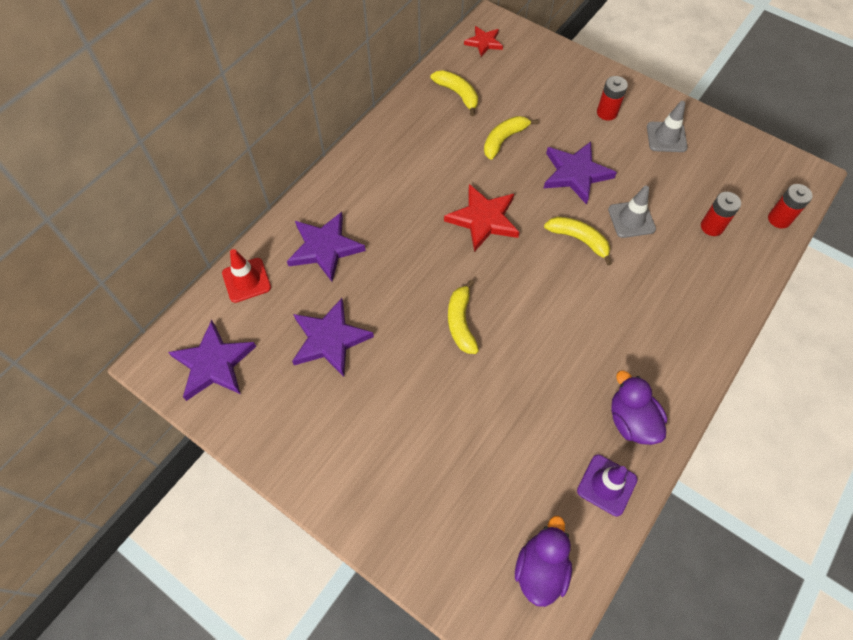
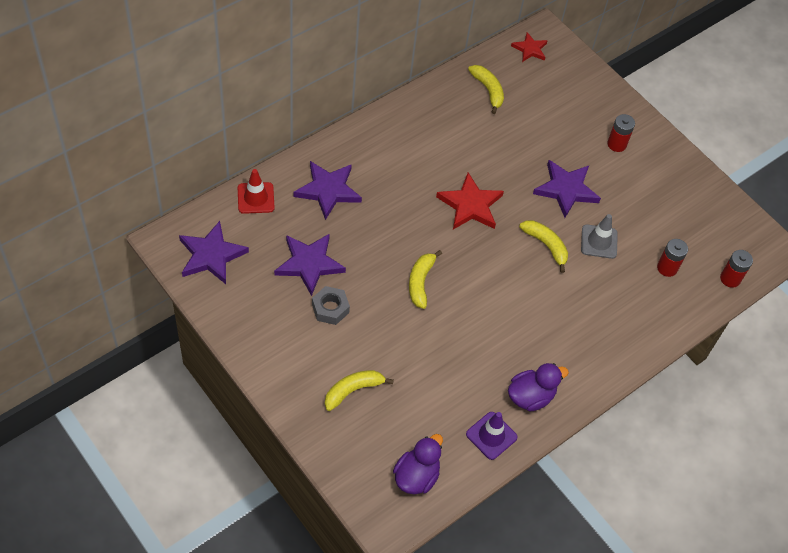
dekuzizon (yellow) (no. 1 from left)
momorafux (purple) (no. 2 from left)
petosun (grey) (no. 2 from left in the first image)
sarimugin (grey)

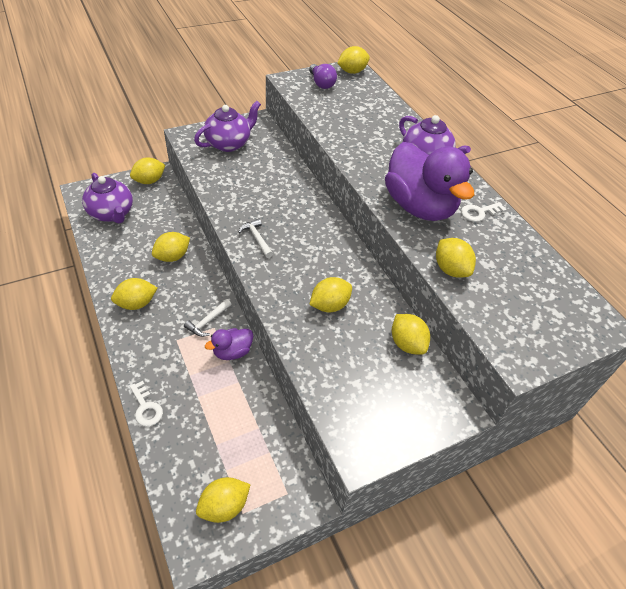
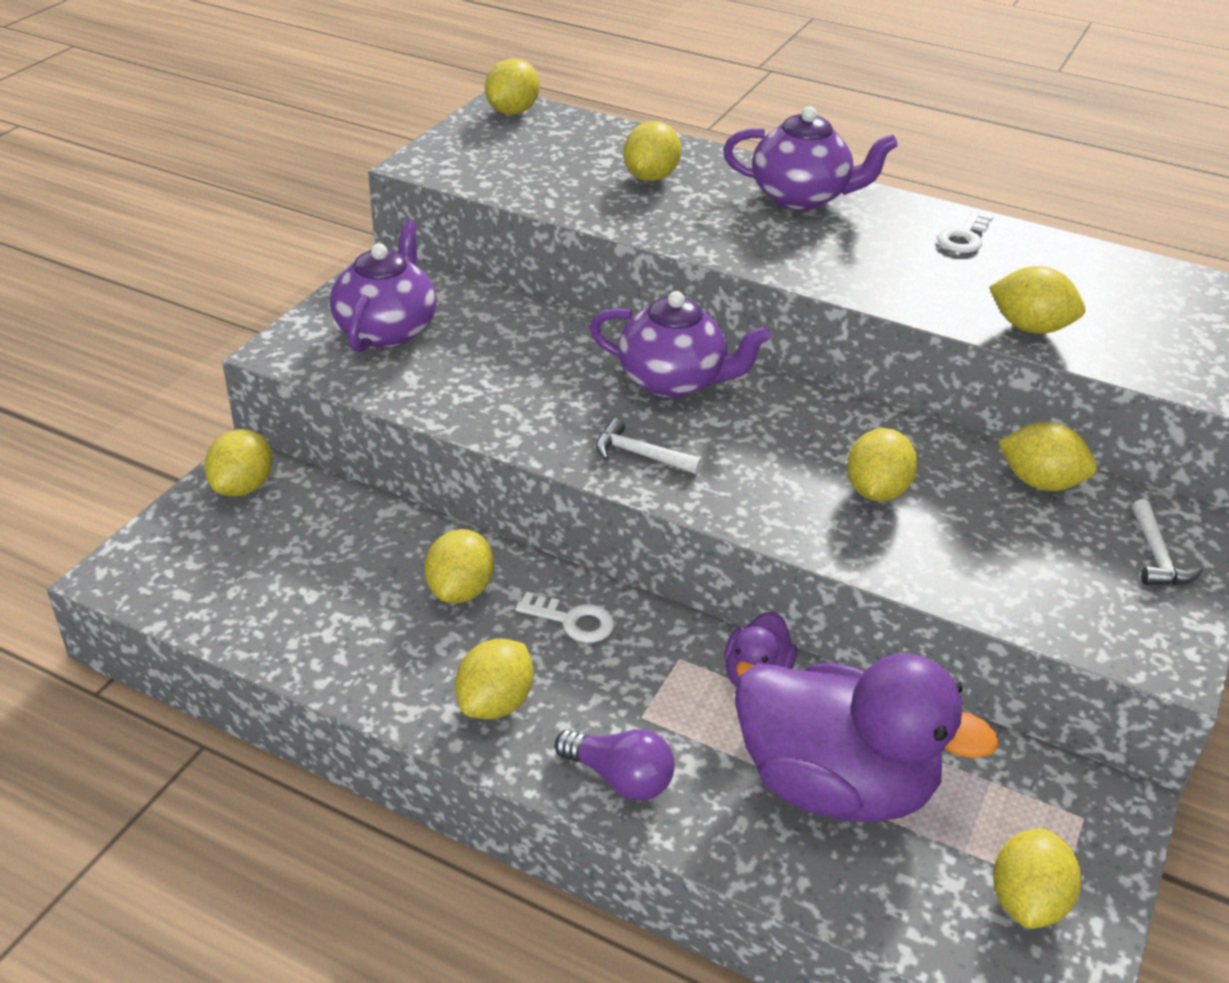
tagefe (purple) (no. 2 from left)
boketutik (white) (no. 1 from left)
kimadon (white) (no. 2 from left)
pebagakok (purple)
momorafux (purple) (no. 2 from left)
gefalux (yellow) (no. 5 from left)

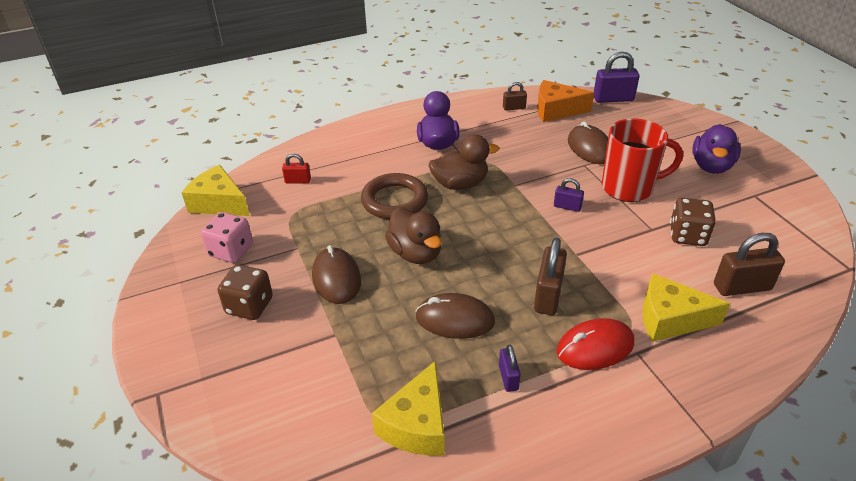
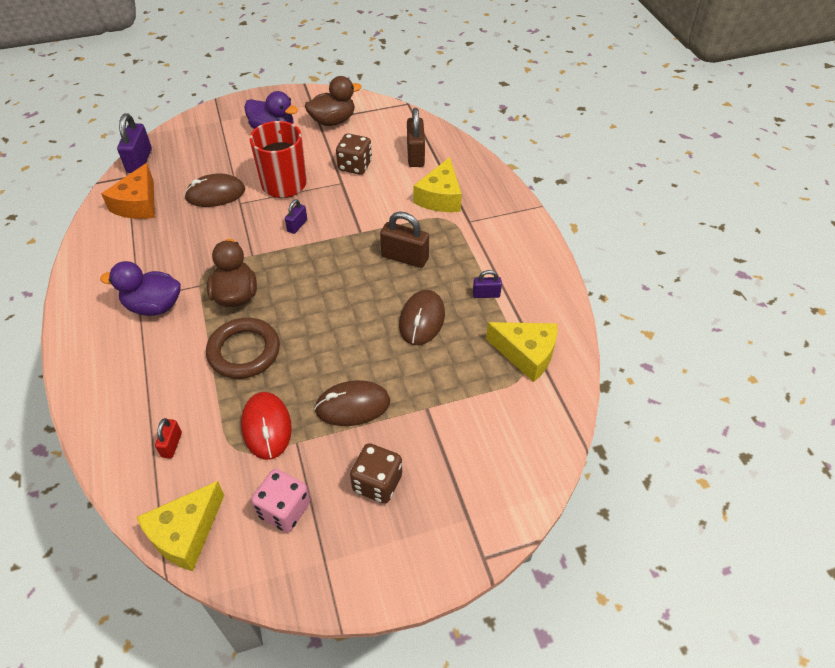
momorafux (brown) (no. 2 from left)
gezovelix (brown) (no. 1 from left in the first image)
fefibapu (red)

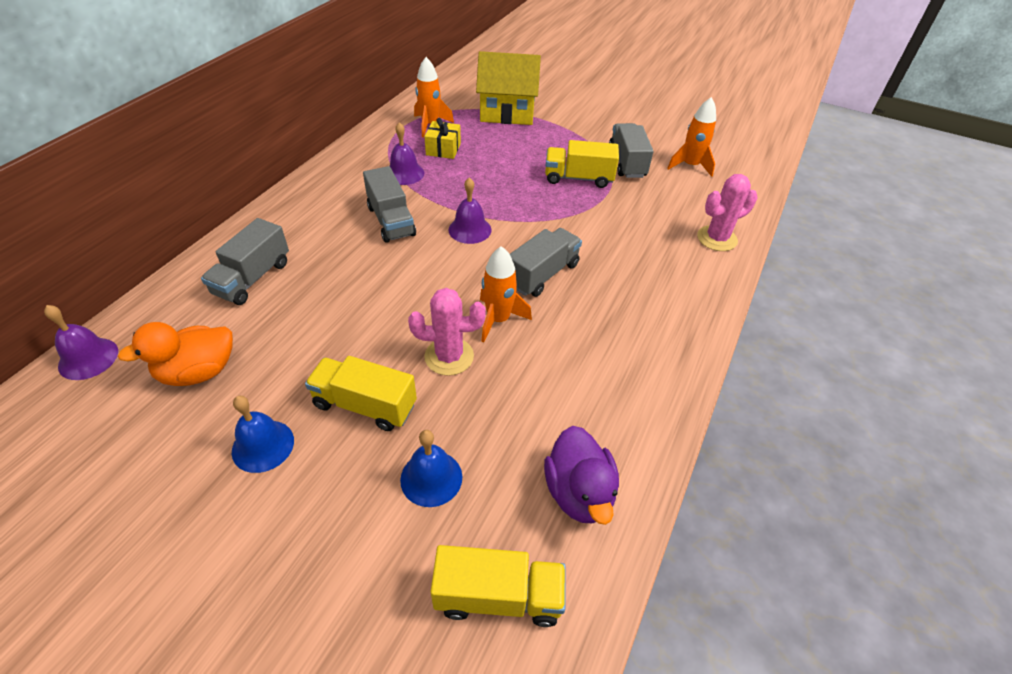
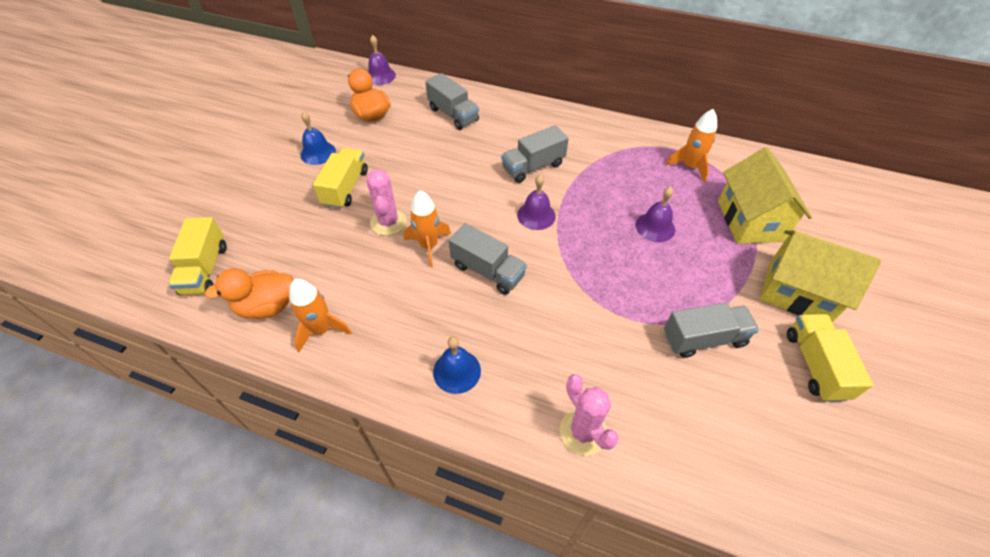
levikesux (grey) (no. 1 from left)
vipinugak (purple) (no. 3 from left)
vipinugak (blue) (no. 2 from left)
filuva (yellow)
momorafux (orange) (no. 1 from left)
levikesux (yellow) (no. 3 from left)
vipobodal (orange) (no. 1 from left)
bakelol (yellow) (no. 2 from left)

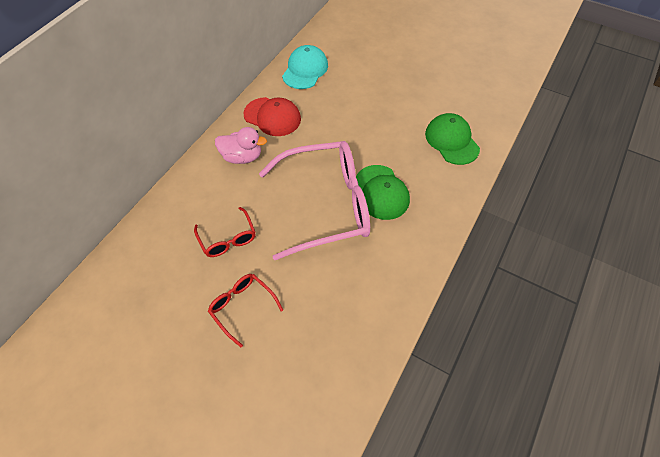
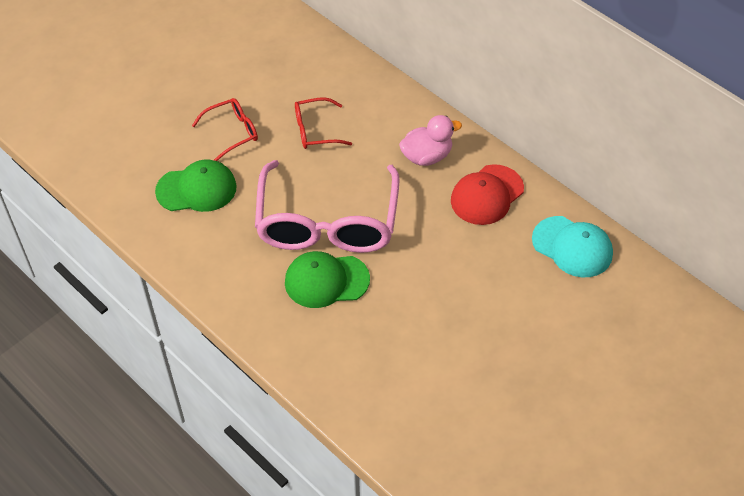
momorafux (pink)
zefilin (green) (no. 1 from left)

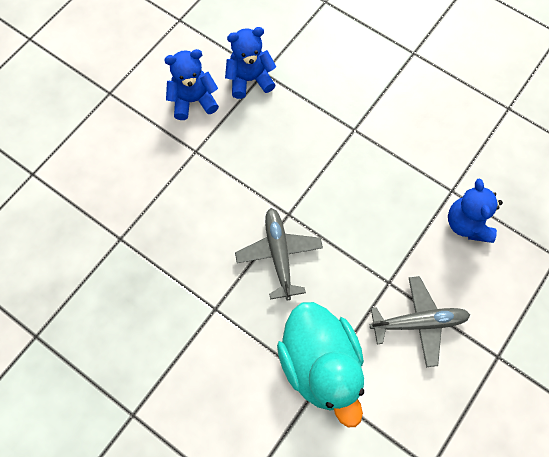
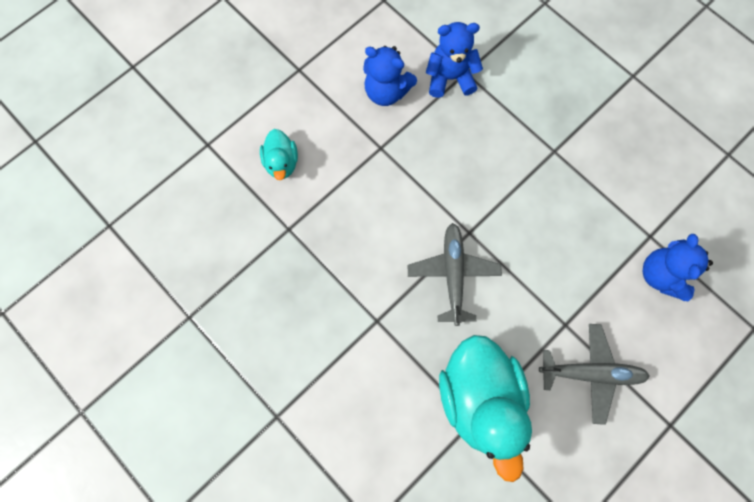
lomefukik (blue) (no. 1 from left)
momorafux (turquoise) (no. 1 from left)

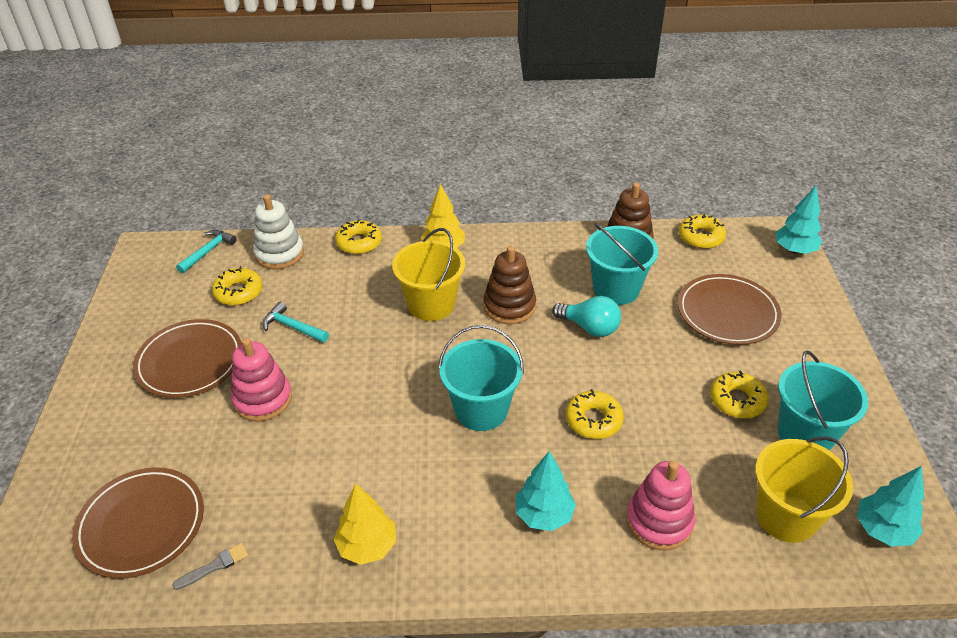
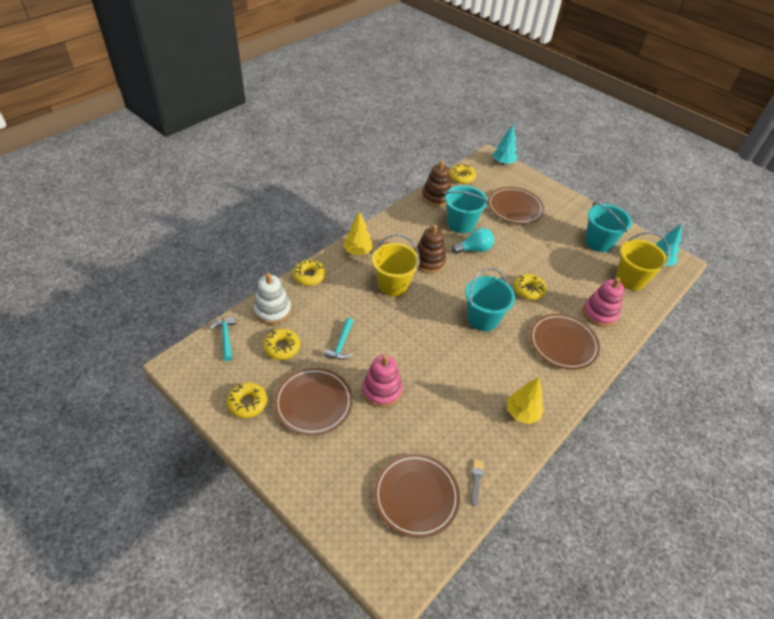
kimadon (turquoise) (no. 2 from left)
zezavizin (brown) (no. 4 from left)
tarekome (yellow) (no. 1 from left)

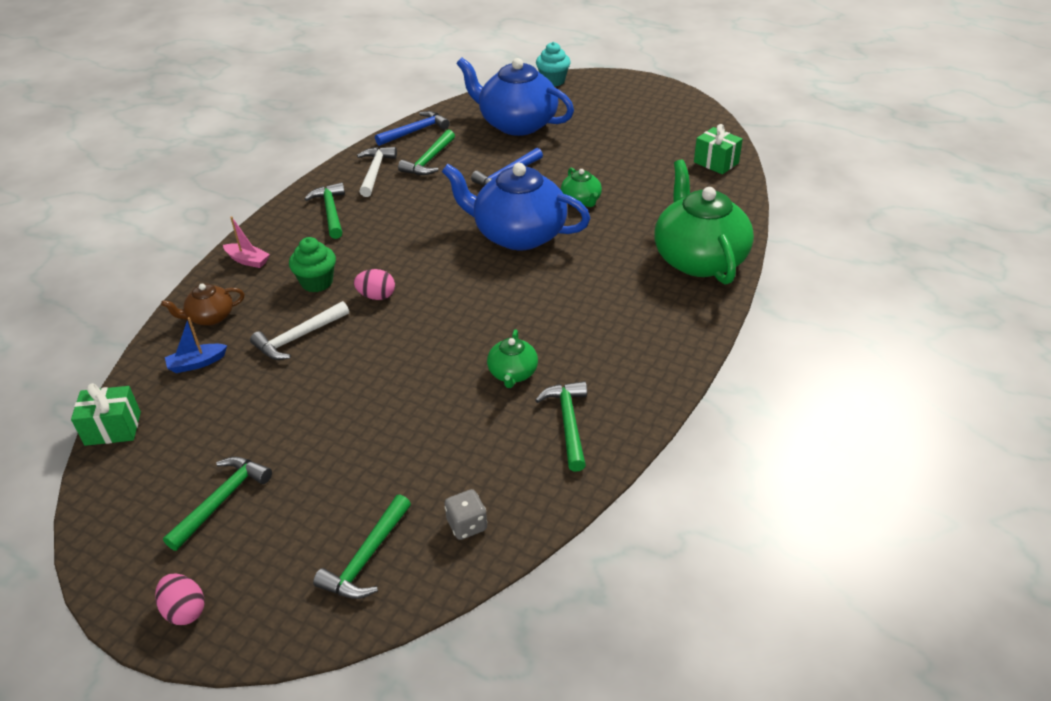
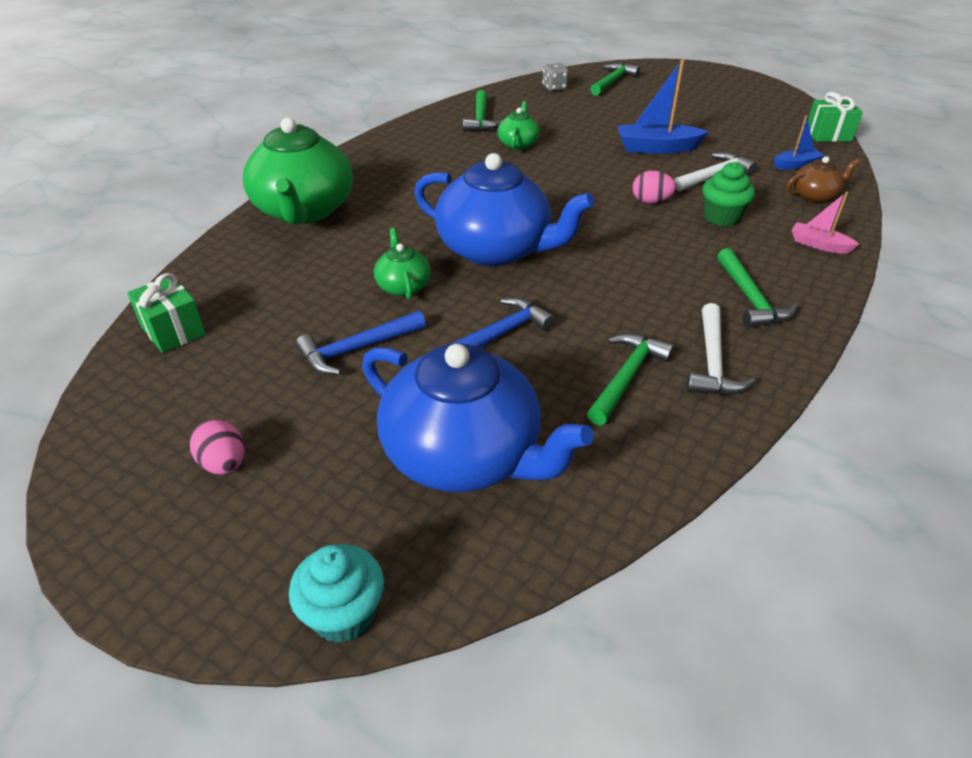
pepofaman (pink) (no. 1 from left)
kimadon (green) (no. 1 from left in the first image)
kimadon (blue) (no. 1 from left)
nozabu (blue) (no. 1 from left)

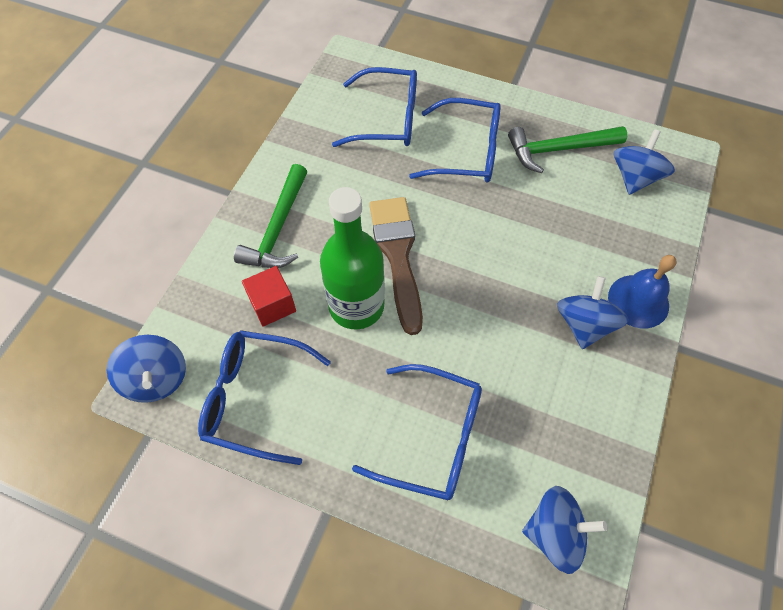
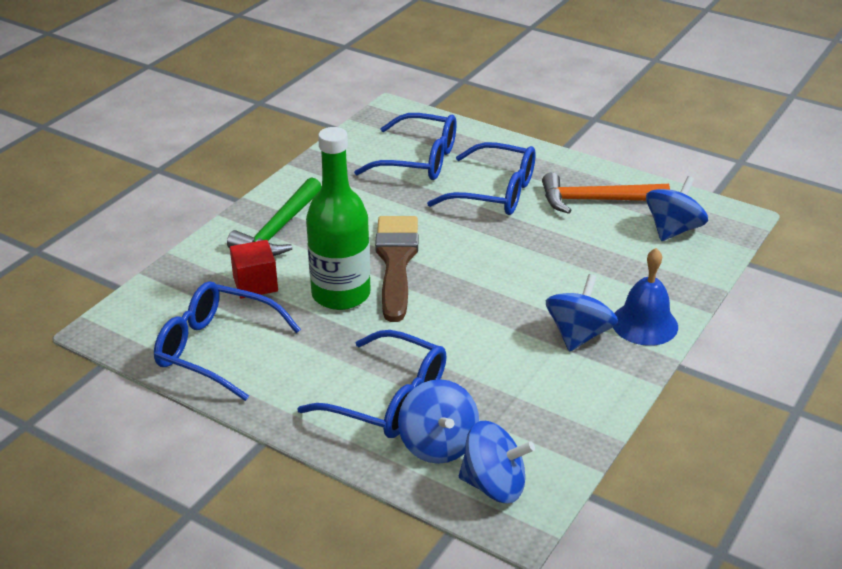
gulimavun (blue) (no. 1 from left)
kimadon (orange)

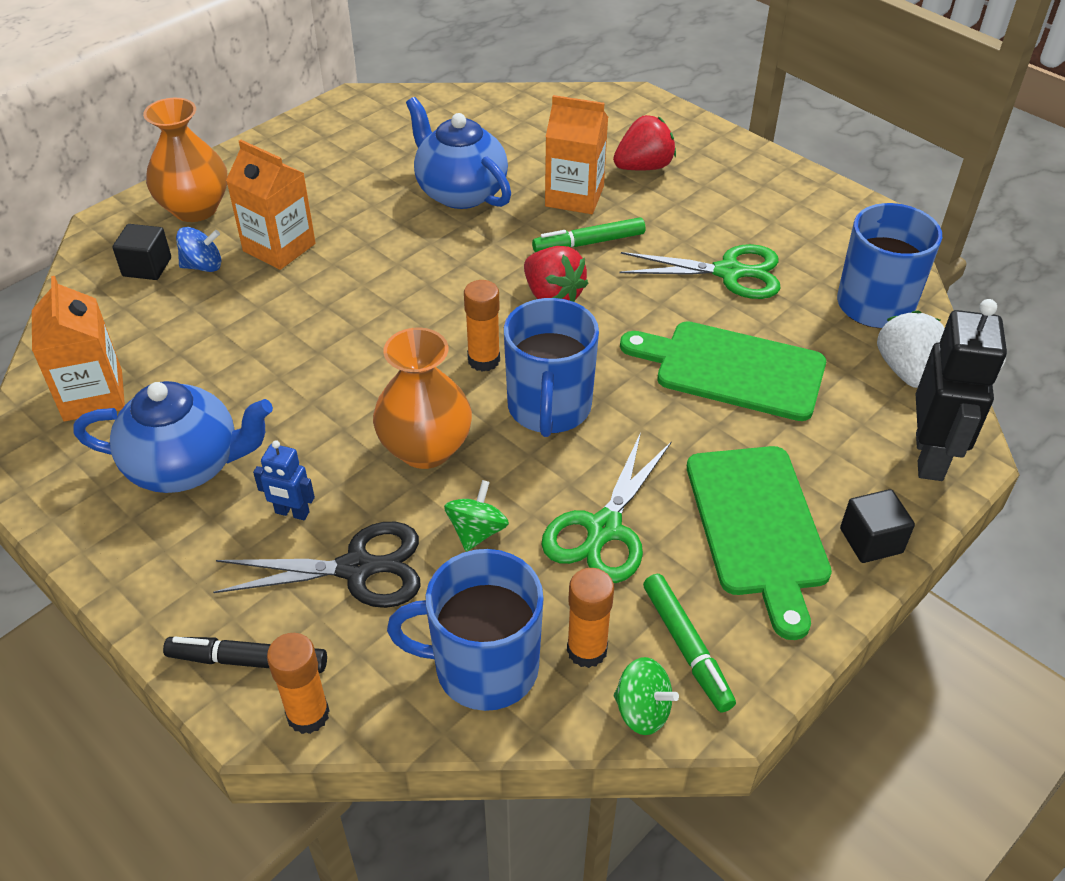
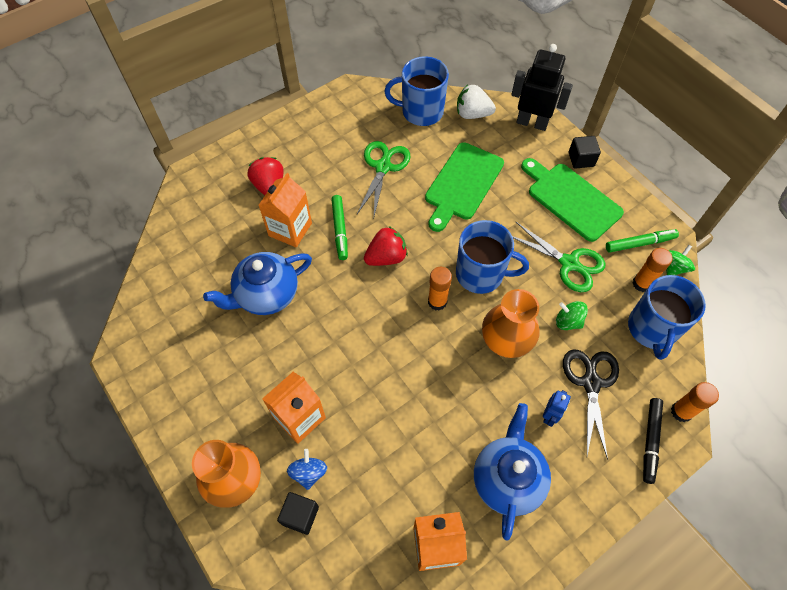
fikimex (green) (no. 2 from left)

